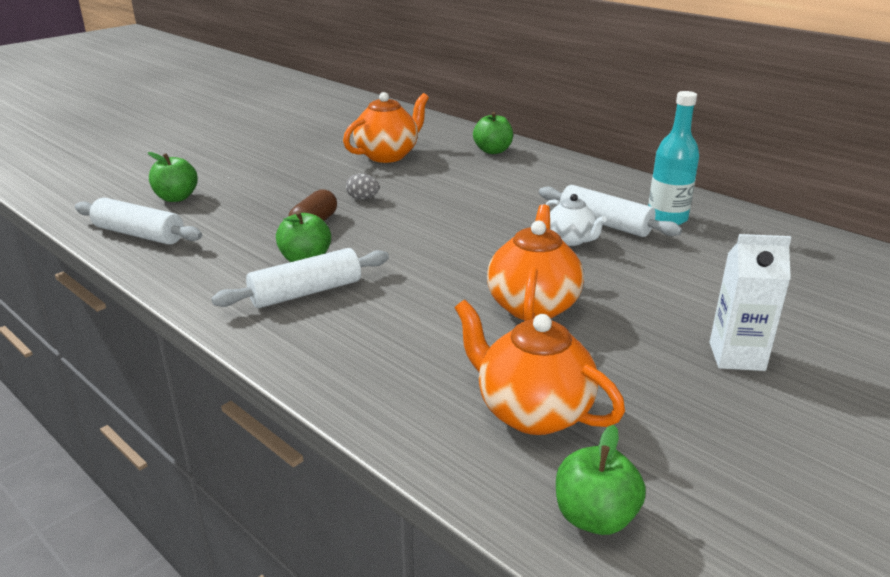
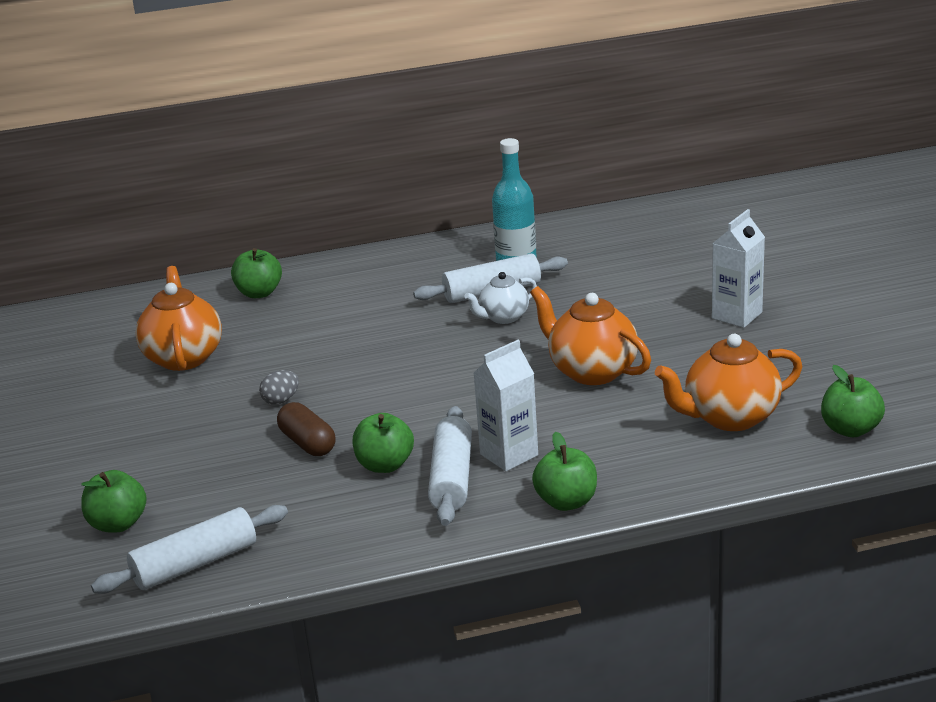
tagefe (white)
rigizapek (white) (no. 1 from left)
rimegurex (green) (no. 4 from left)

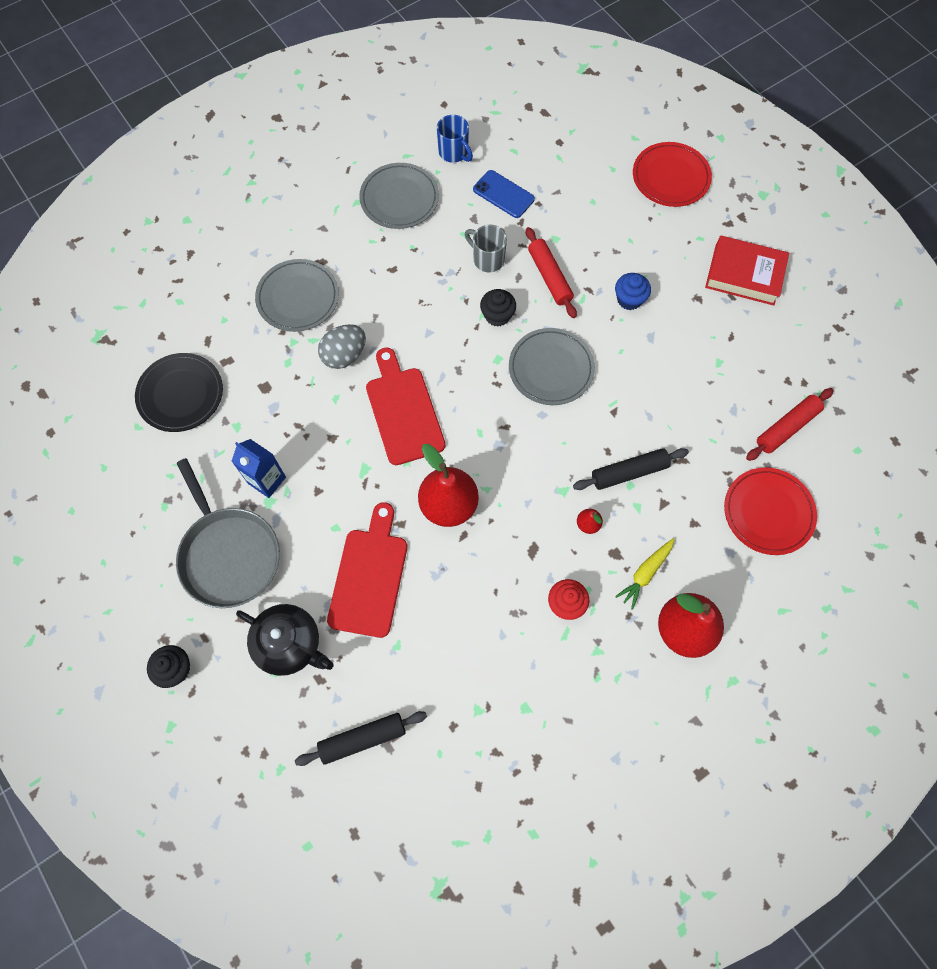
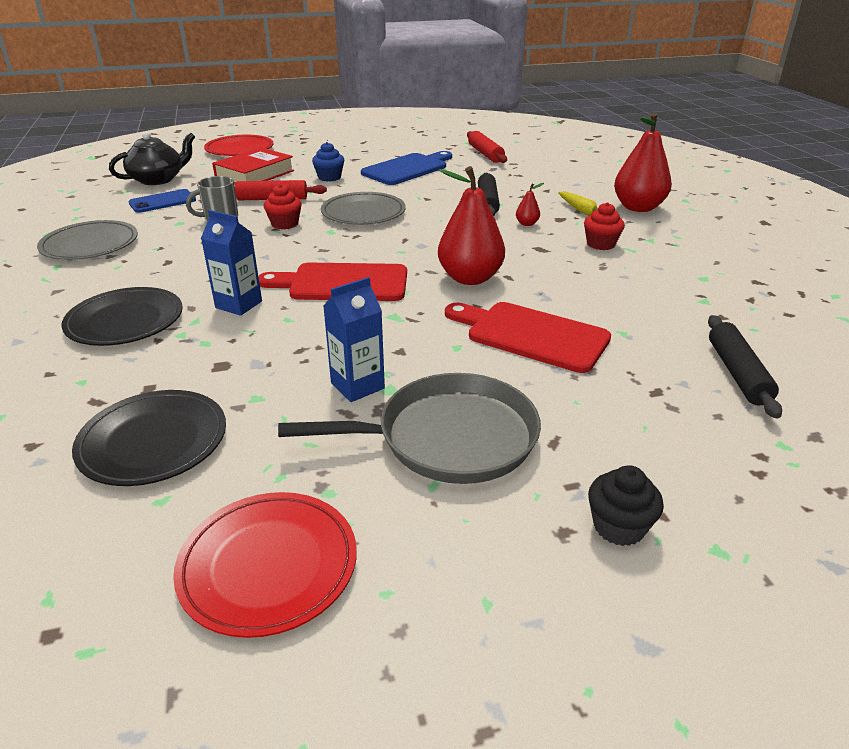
tagefe (black)
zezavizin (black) (no. 1 from left)
rigizapek (blue) (no. 1 from left)
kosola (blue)
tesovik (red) (no. 1 from left)
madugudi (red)
zezavizin (red) (no. 2 from left)
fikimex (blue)

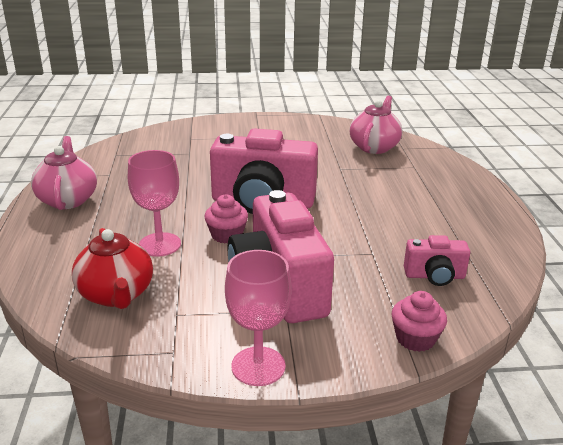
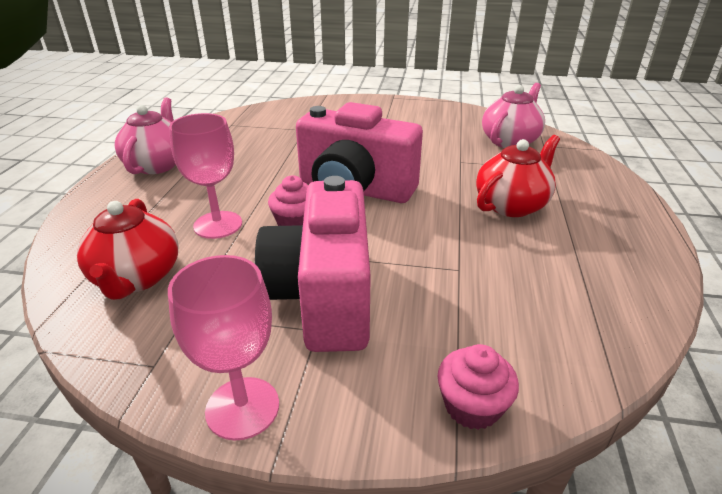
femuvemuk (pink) (no. 3 from left in the first image)
tagefe (red) (no. 2 from left)

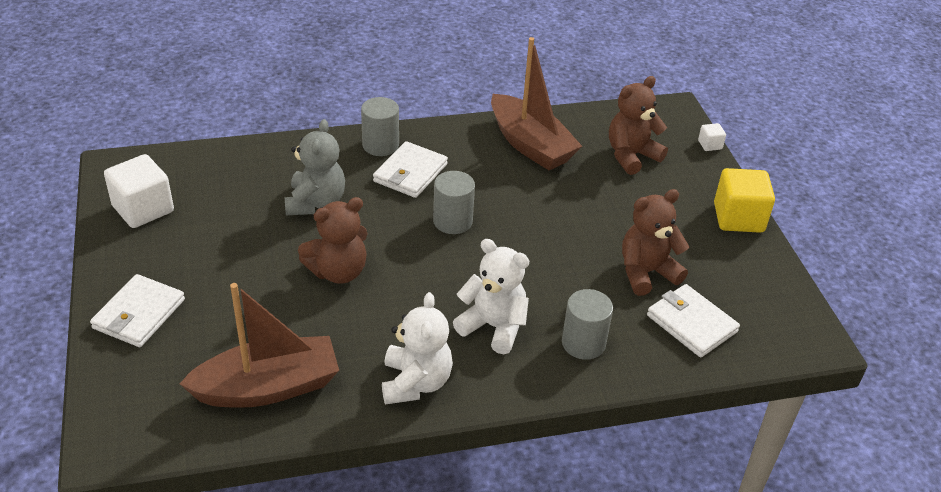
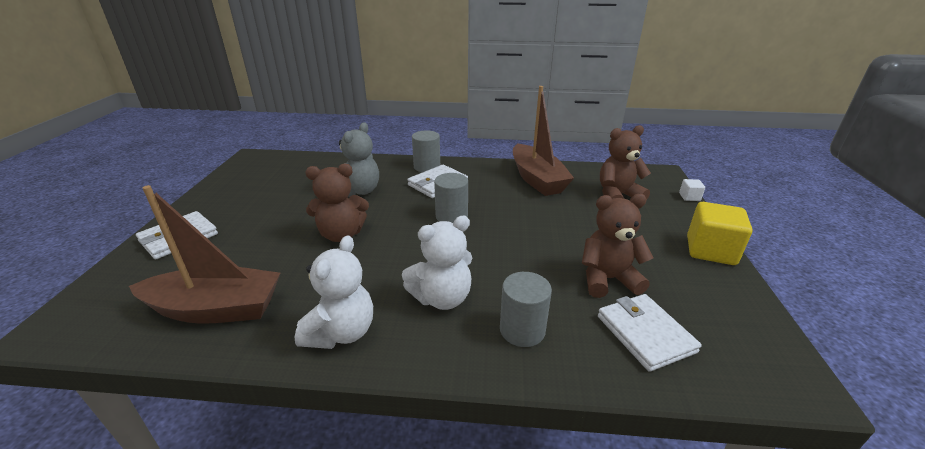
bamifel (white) (no. 1 from left in the first image)
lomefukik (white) (no. 2 from left)

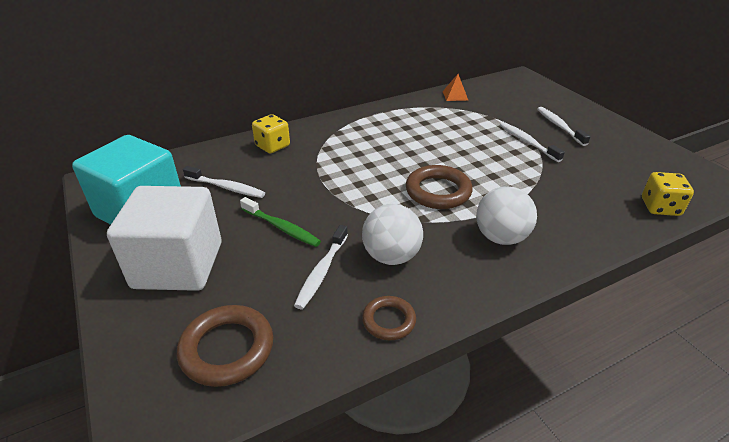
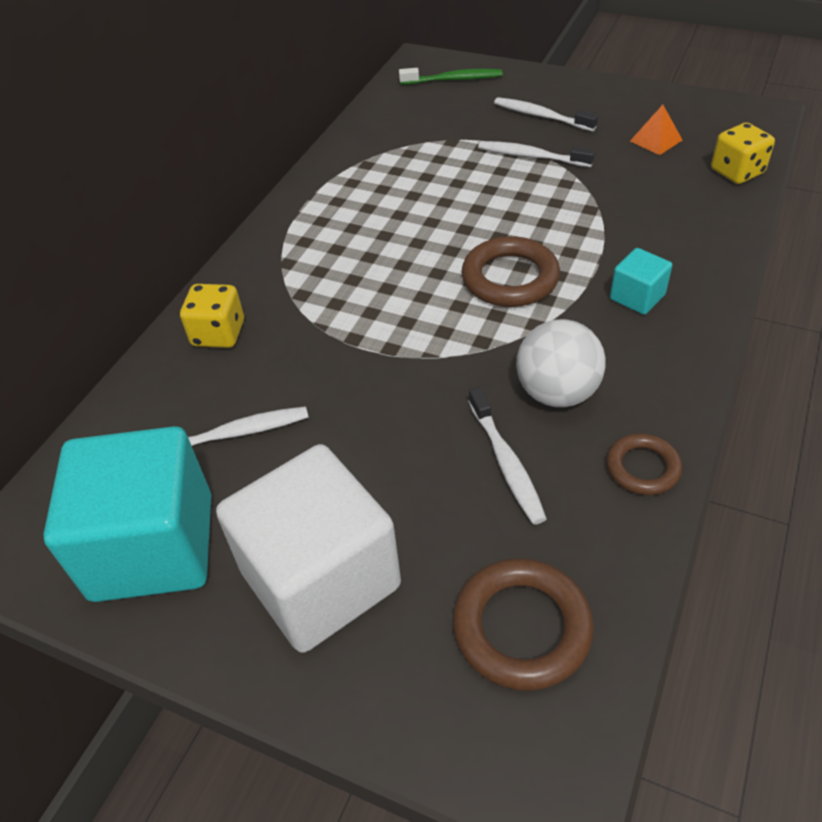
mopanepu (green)
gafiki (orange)
bamifel (turquoise) (no. 2 from left)

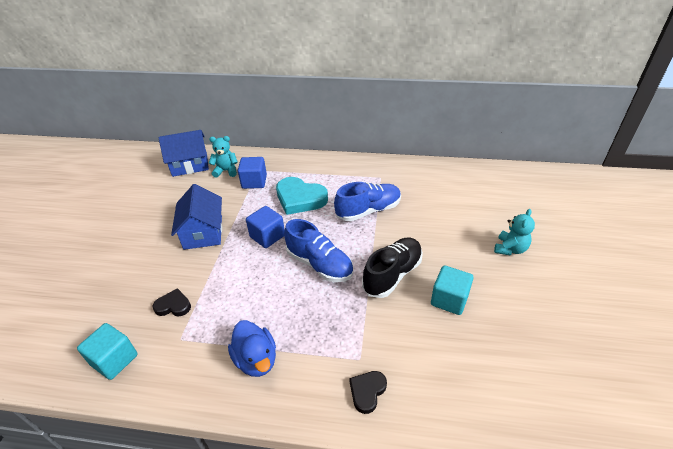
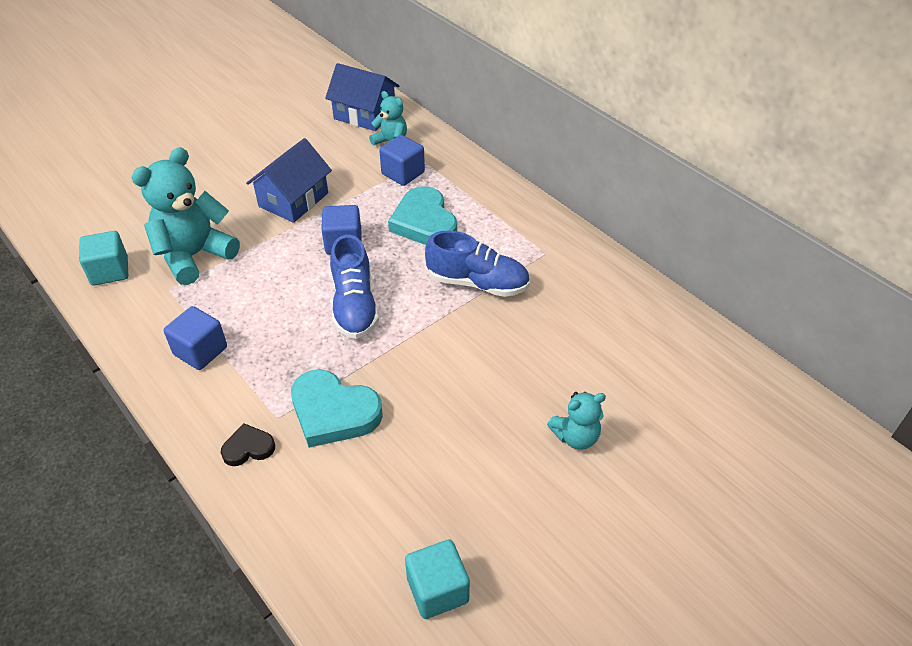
lomefukik (turquoise) (no. 1 from left)
bamifel (blue) (no. 1 from left)
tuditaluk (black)
bamifel (turquoise) (no. 2 from left)
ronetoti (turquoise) (no. 1 from left)

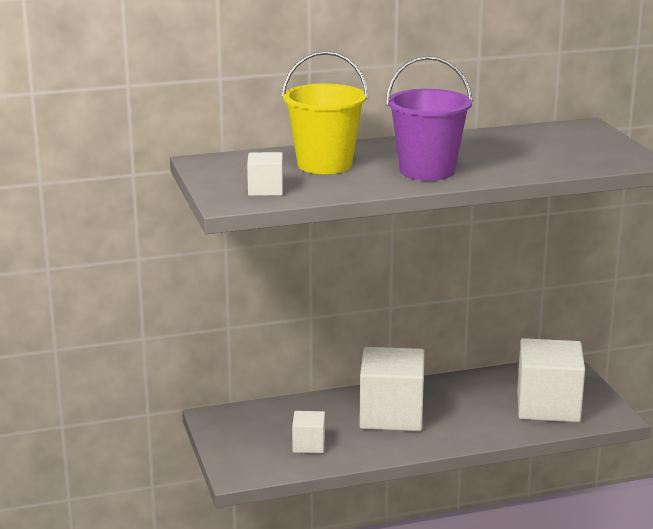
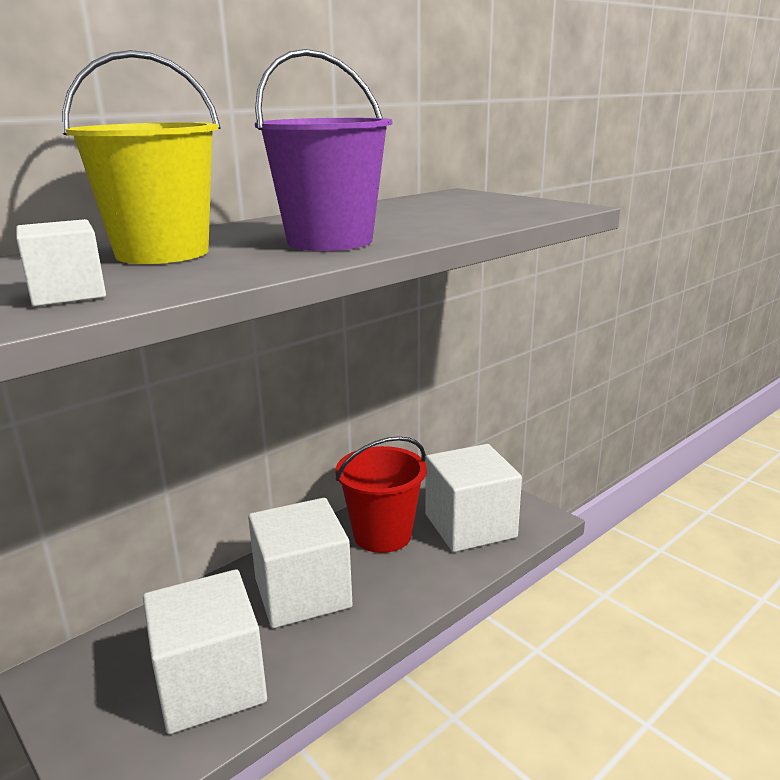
bamifel (white) (no. 2 from left)
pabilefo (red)

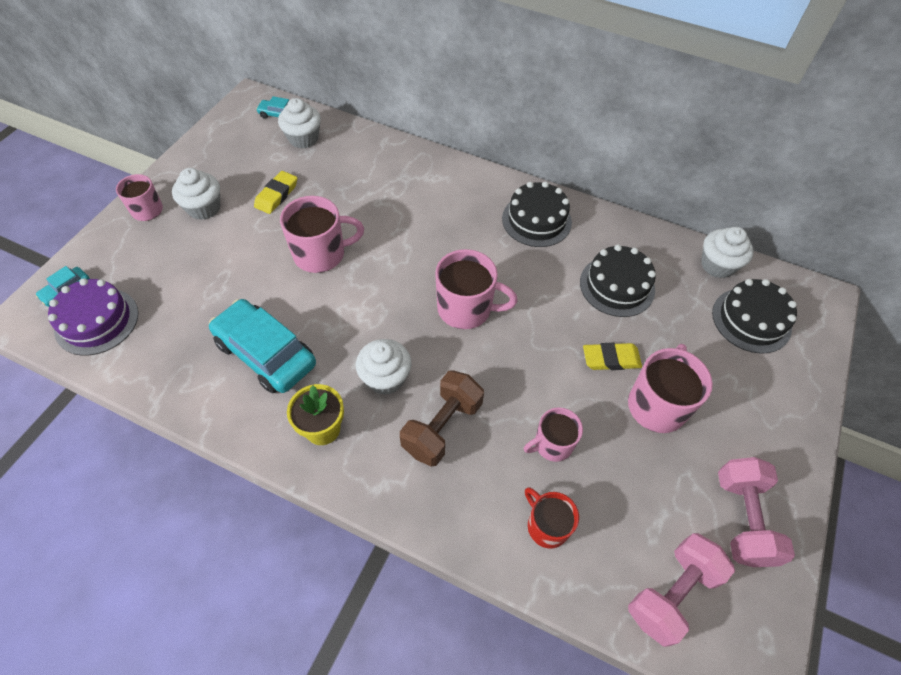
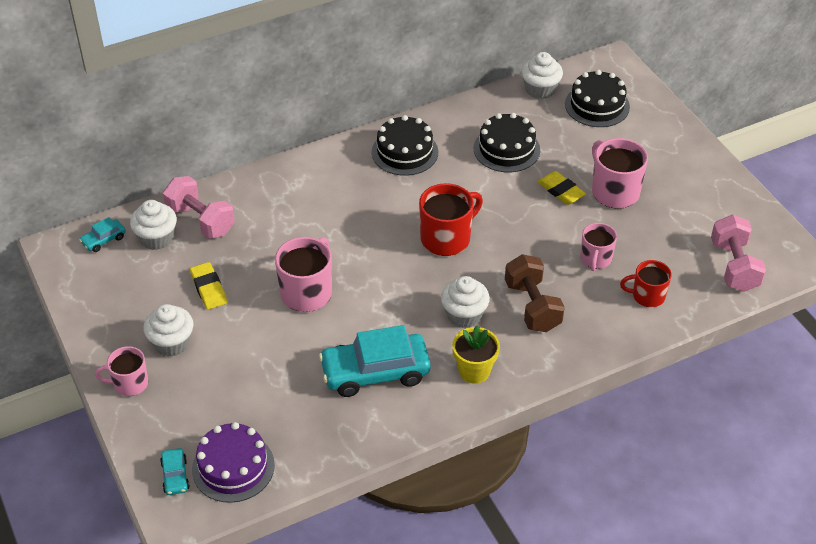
kosola (red) (no. 1 from left)
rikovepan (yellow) (no. 2 from left)
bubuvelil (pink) (no. 1 from left)

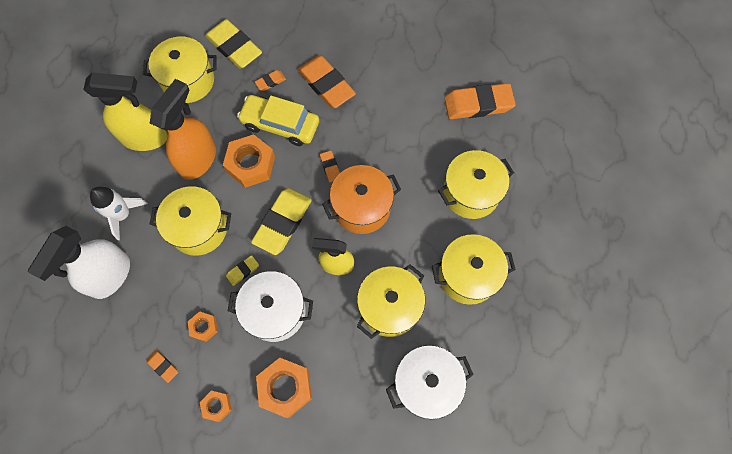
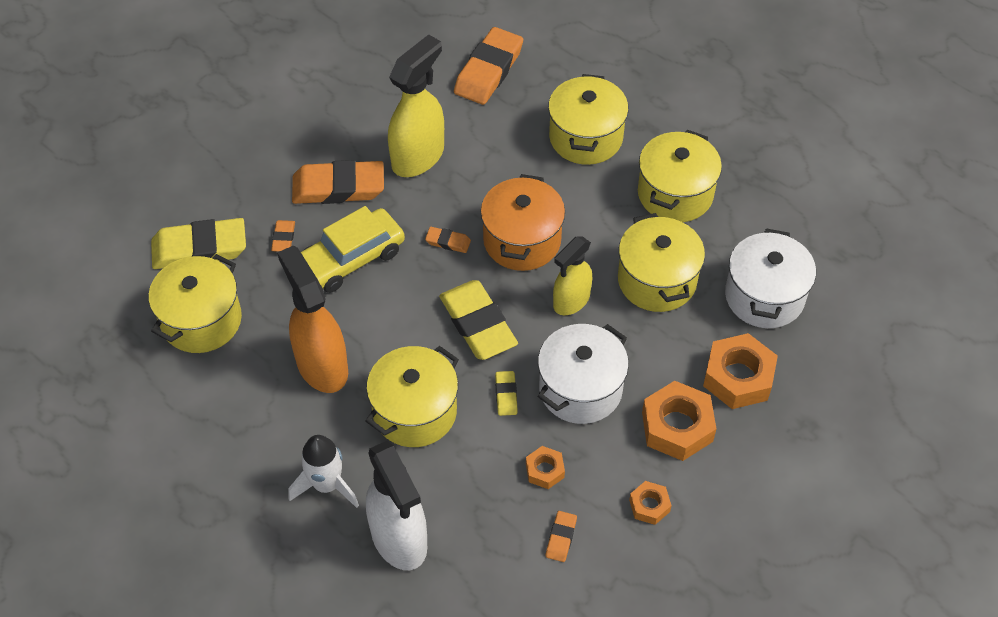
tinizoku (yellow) (no. 1 from left)
rikovepan (orange) (no. 5 from left)
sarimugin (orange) (no. 4 from left)

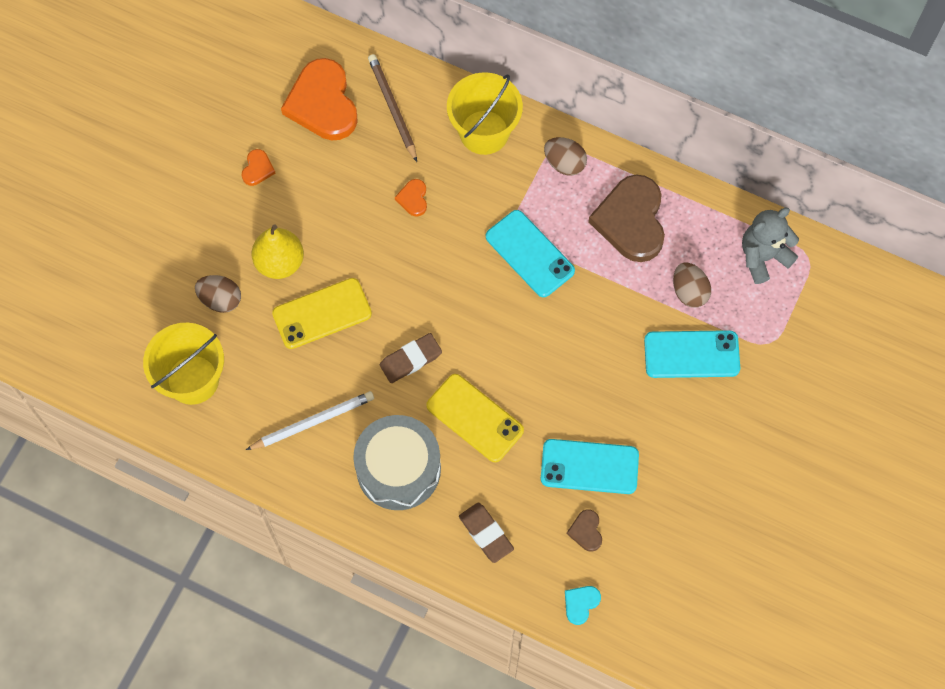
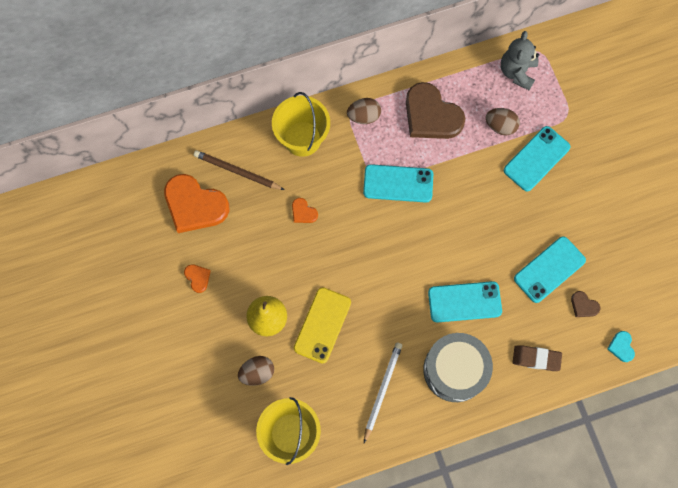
rikovepan (brown) (no. 1 from left in the first image)
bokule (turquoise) (no. 2 from left)

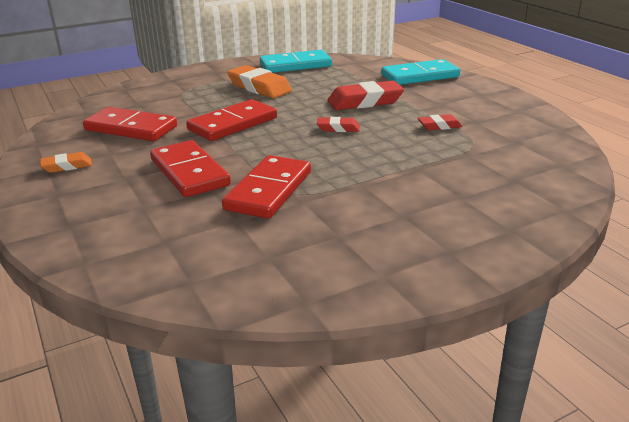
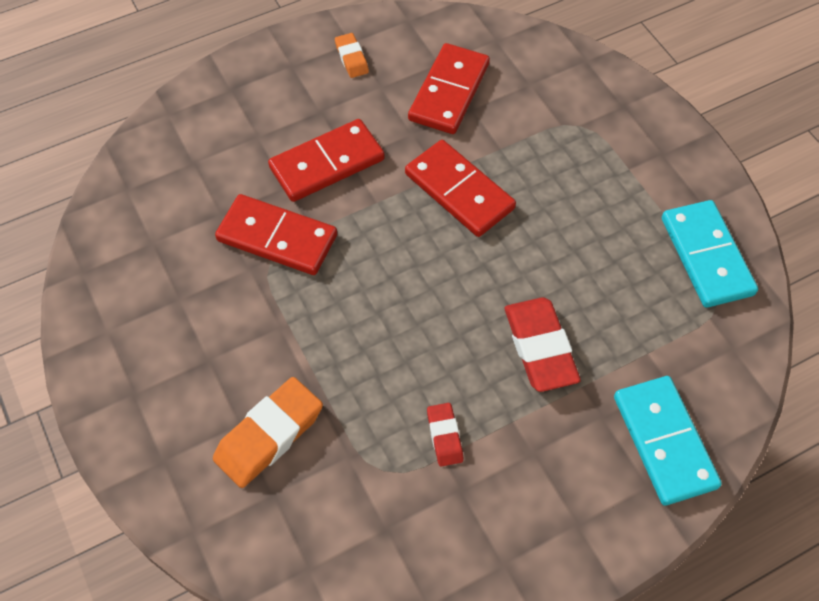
rikovepan (orange) (no. 1 from left)
rikovepan (red) (no. 1 from left in the first image)

